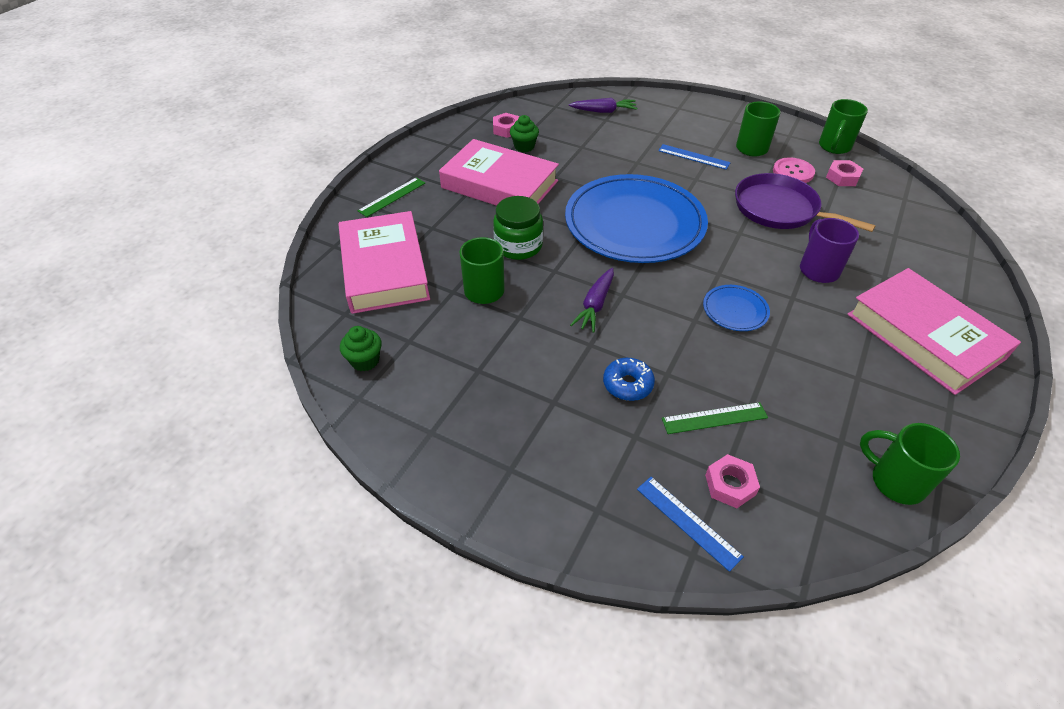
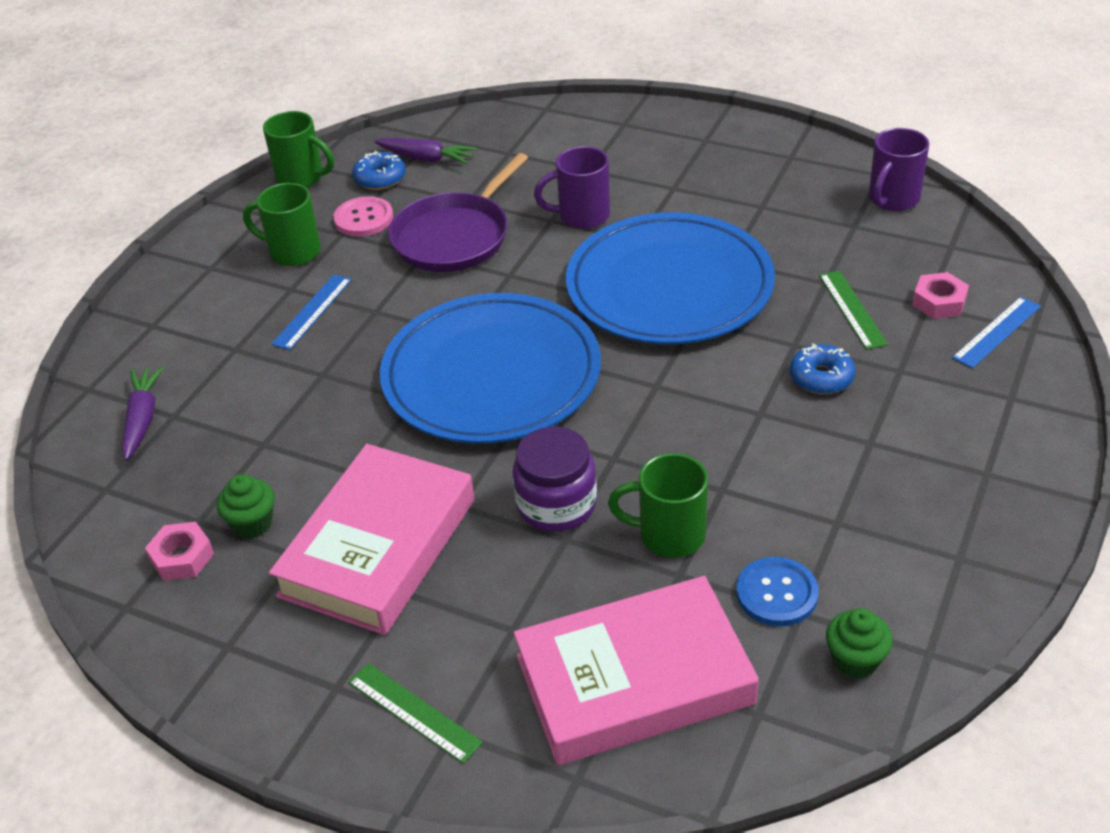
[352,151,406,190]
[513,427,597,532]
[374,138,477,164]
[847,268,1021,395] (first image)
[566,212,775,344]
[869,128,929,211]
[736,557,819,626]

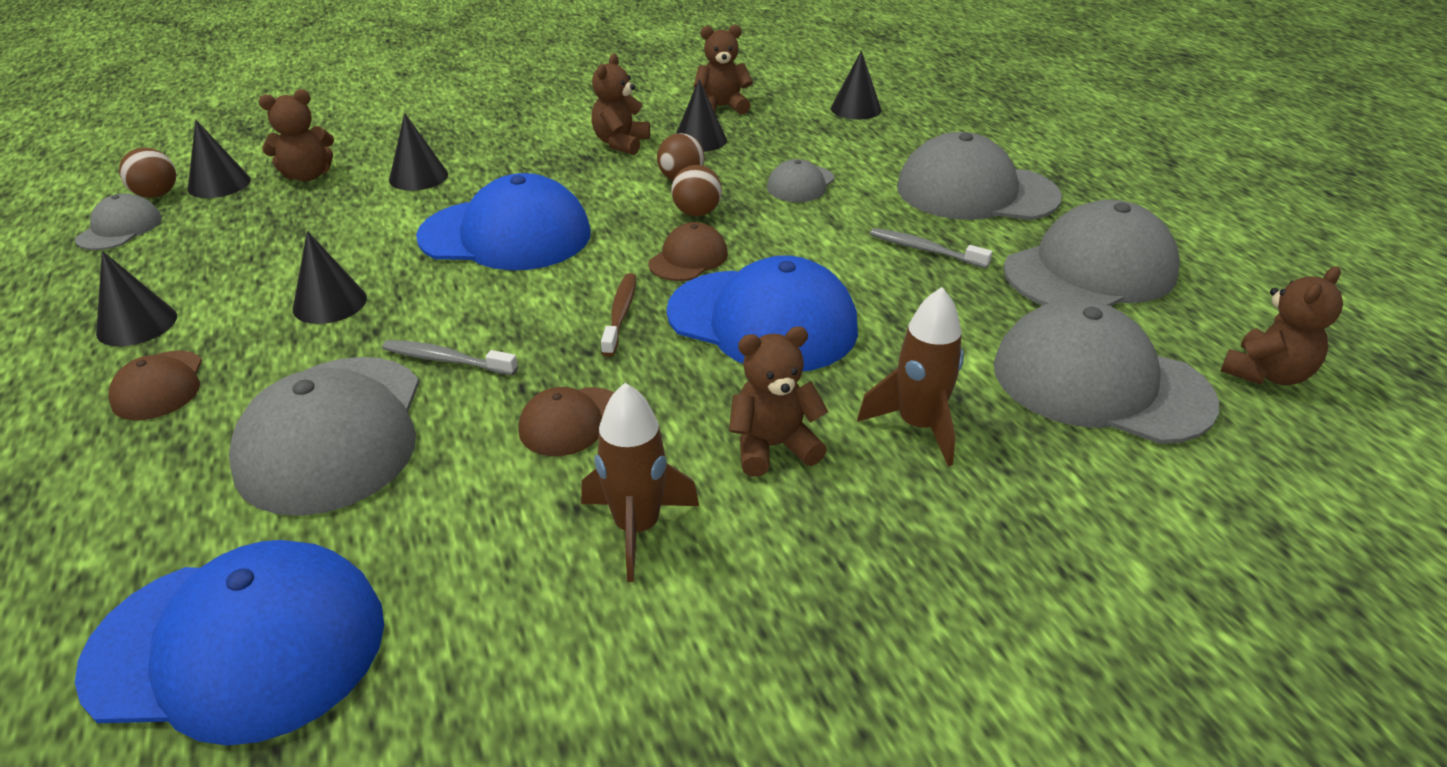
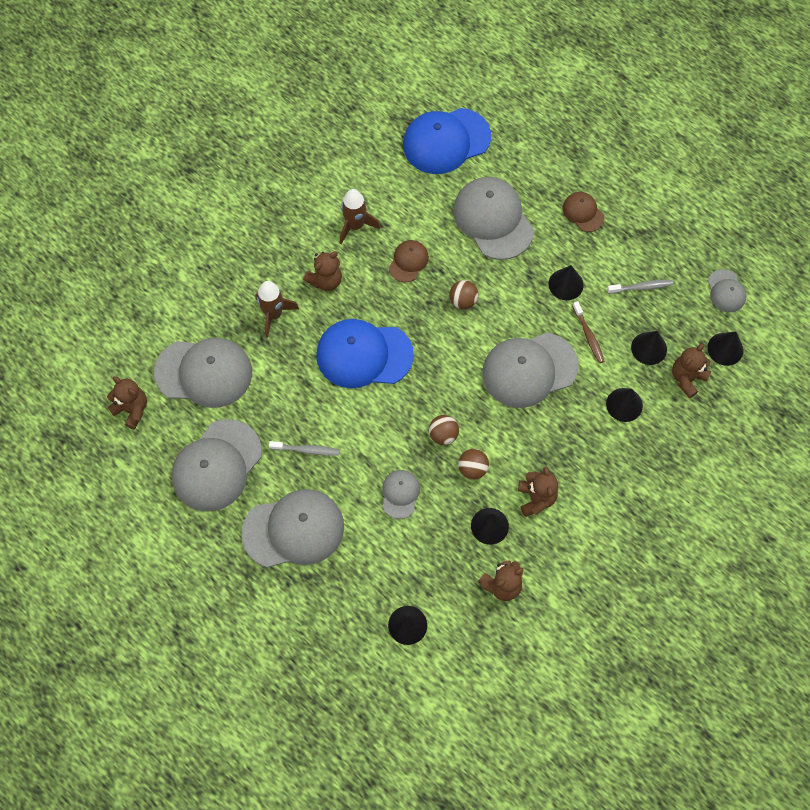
[449,280,478,309]
[482,333,578,408]
[649,222,728,281] (first image)
[631,331,667,365]
[107,376,147,430]
[572,301,604,363]
[607,280,673,294]

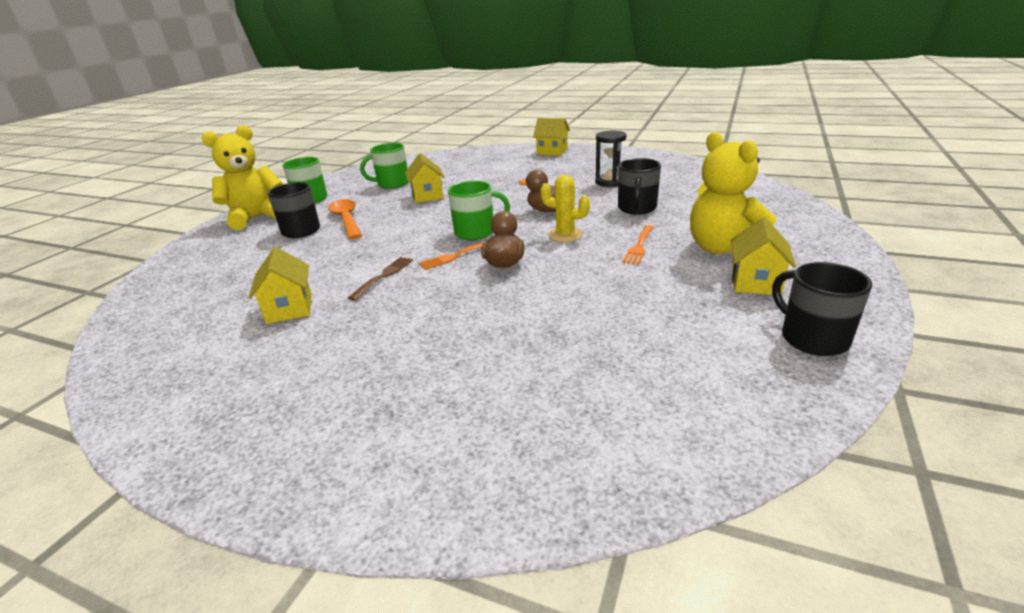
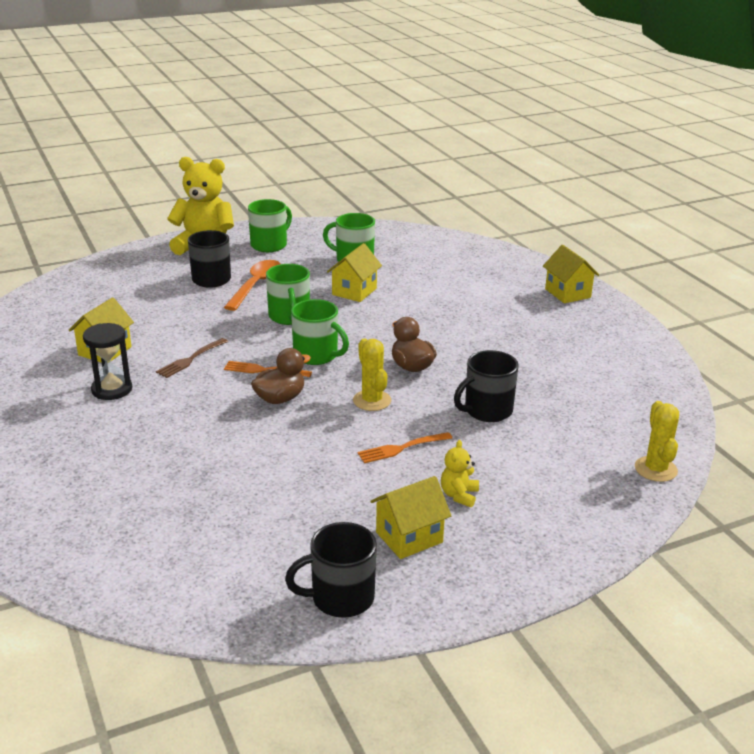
[83,323,132,400]
[441,440,479,507]
[156,338,228,378]
[285,522,377,618]
[266,264,310,325]
[635,401,679,482]

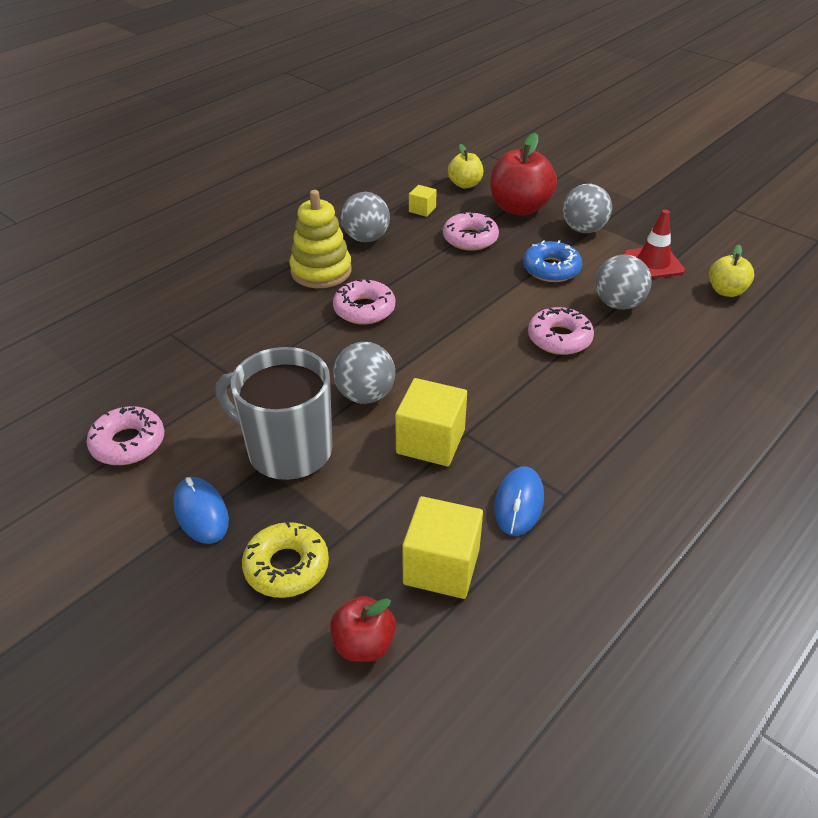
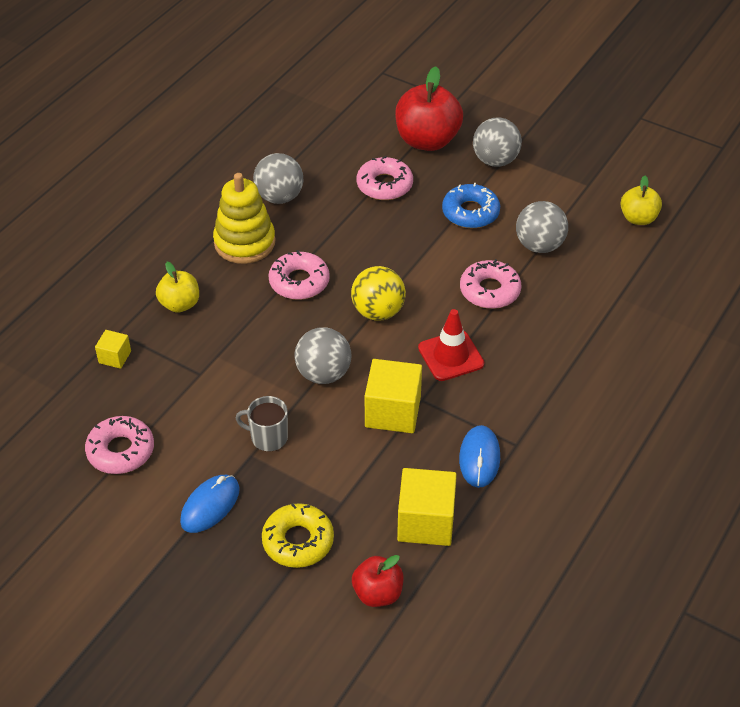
[156,262,199,313]
[95,330,131,369]
[418,309,484,381]
[235,396,288,452]
[180,475,240,533]
[351,266,406,321]

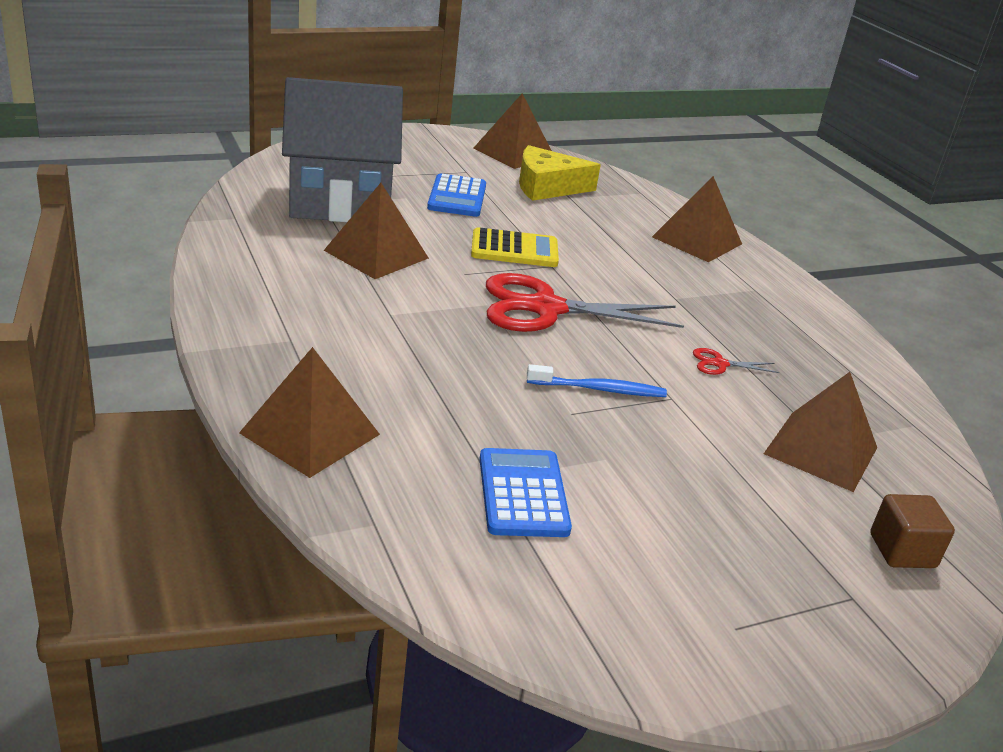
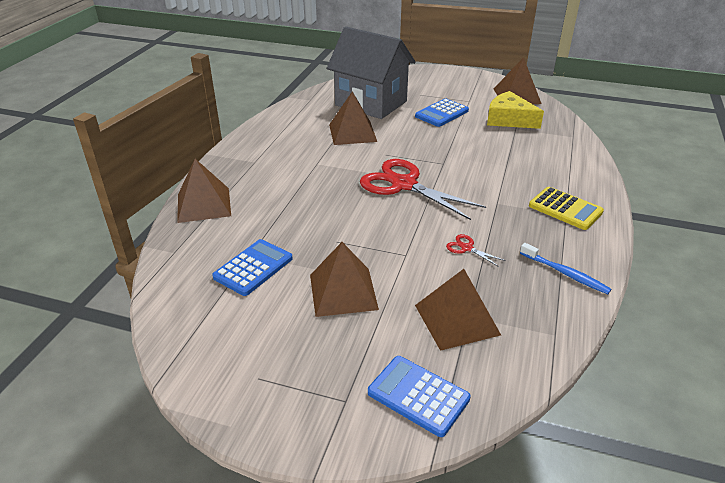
[310,242,379,317]
[529,187,604,230]
[520,243,611,294]
[368,356,471,437]

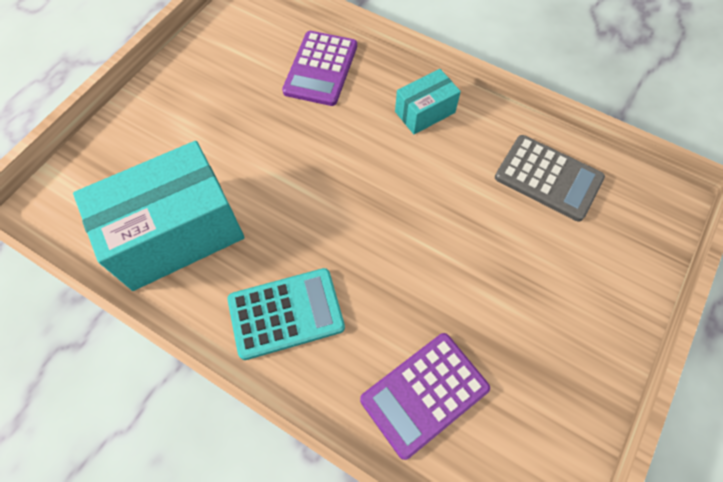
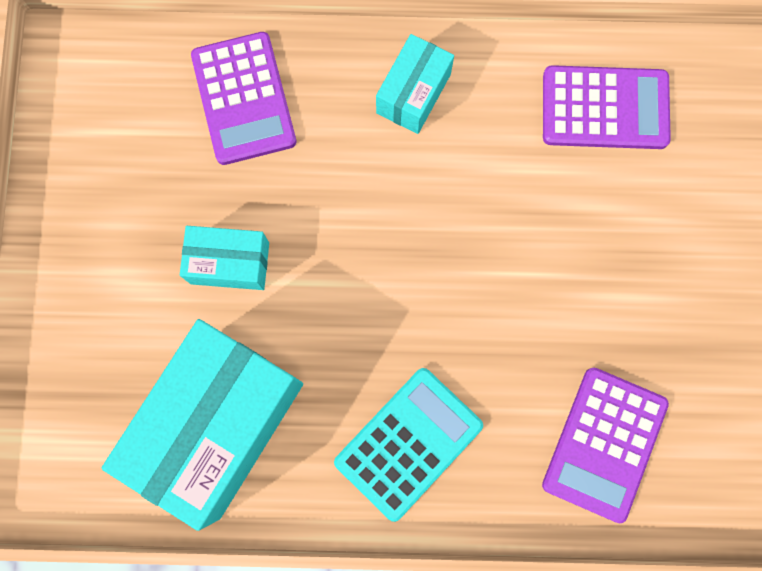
[543,65,671,149]
[180,226,269,290]

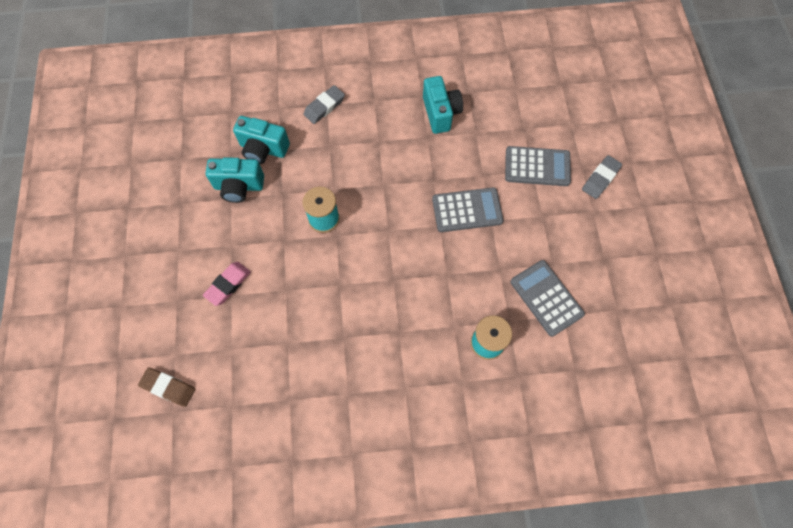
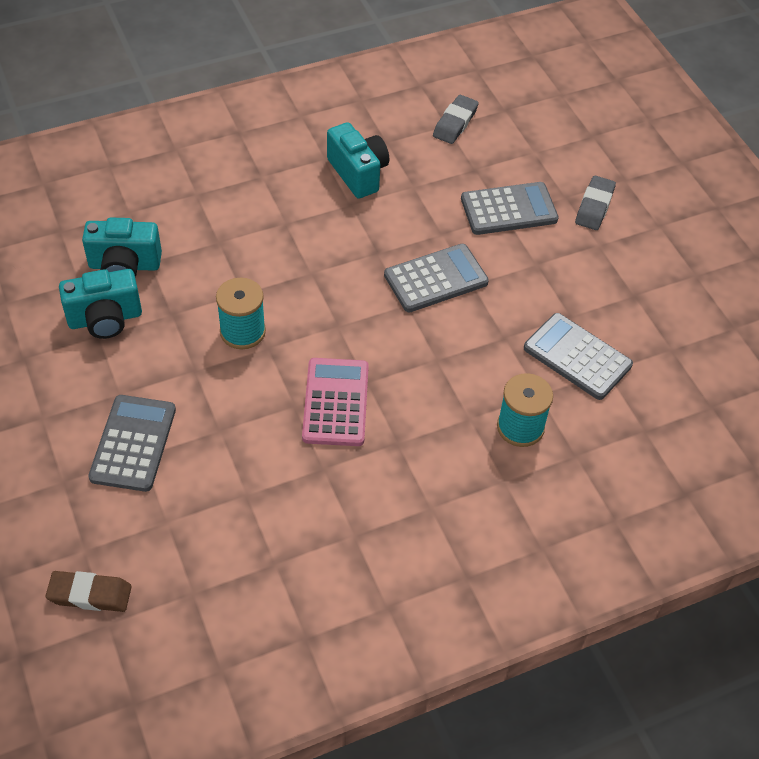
[433,95,479,144]
[88,395,176,492]
[302,358,369,446]

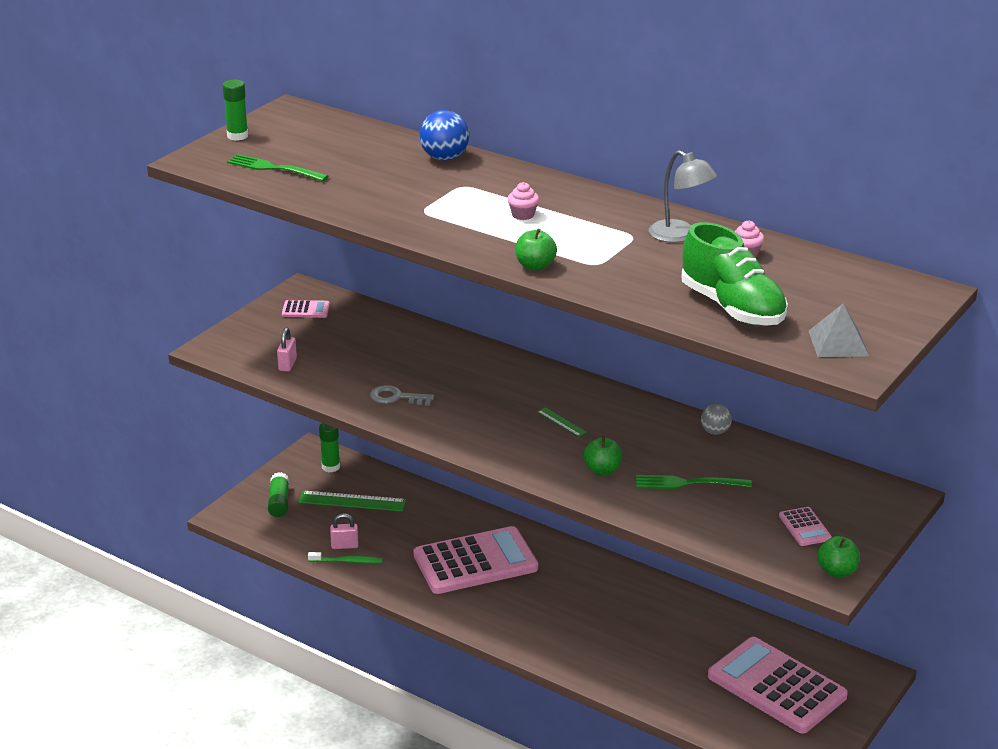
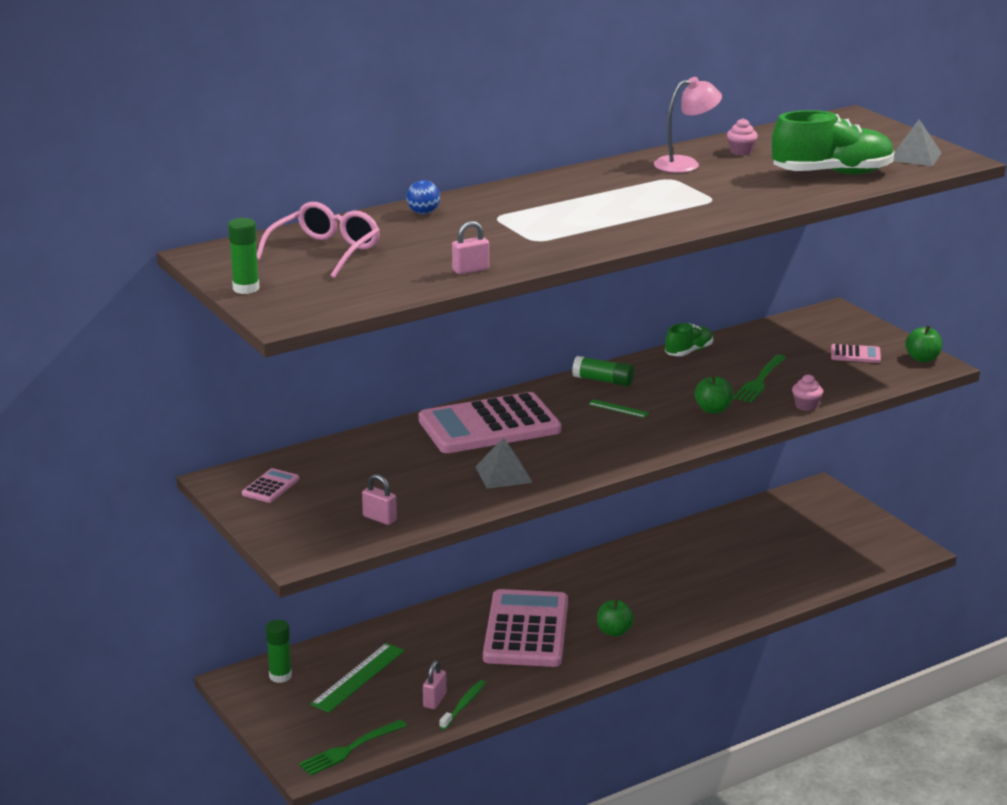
[406,180,440,214]
[654,77,722,173]
[299,719,407,776]
[792,374,823,411]
[597,599,634,637]
[475,438,533,489]
[665,323,713,356]
[588,399,649,418]
[572,356,634,386]
[419,392,561,453]
[257,202,380,278]
[452,221,489,274]

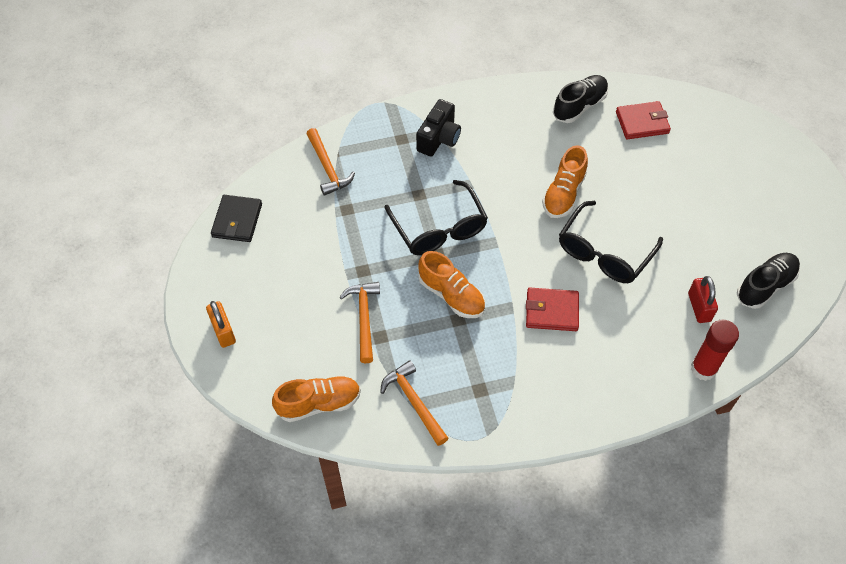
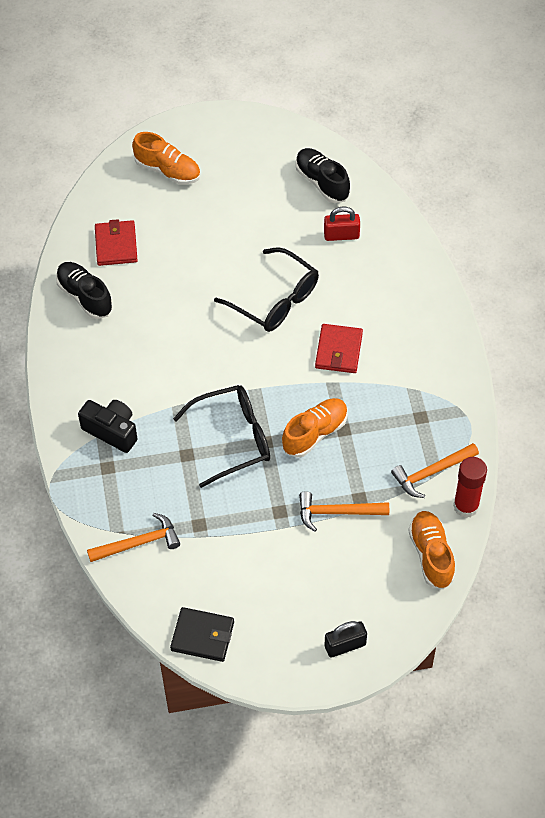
[132,132,201,184]
[325,621,367,658]
[453,457,487,518]

